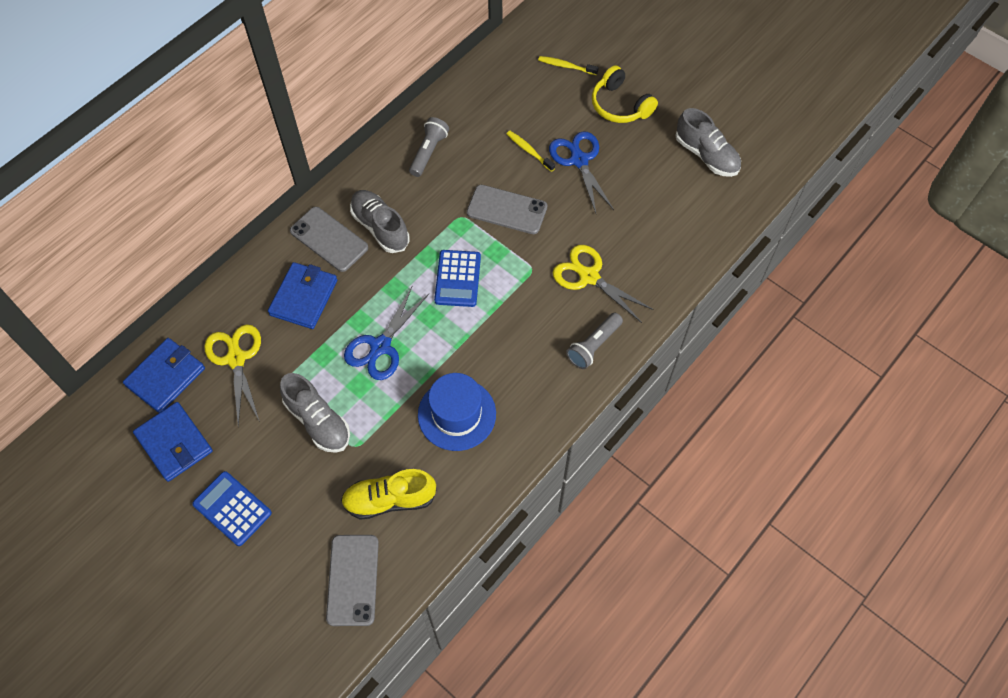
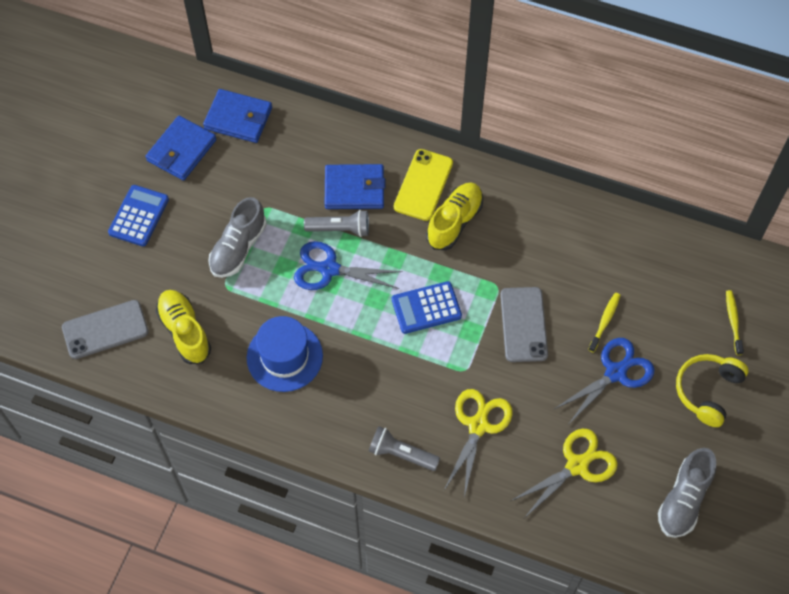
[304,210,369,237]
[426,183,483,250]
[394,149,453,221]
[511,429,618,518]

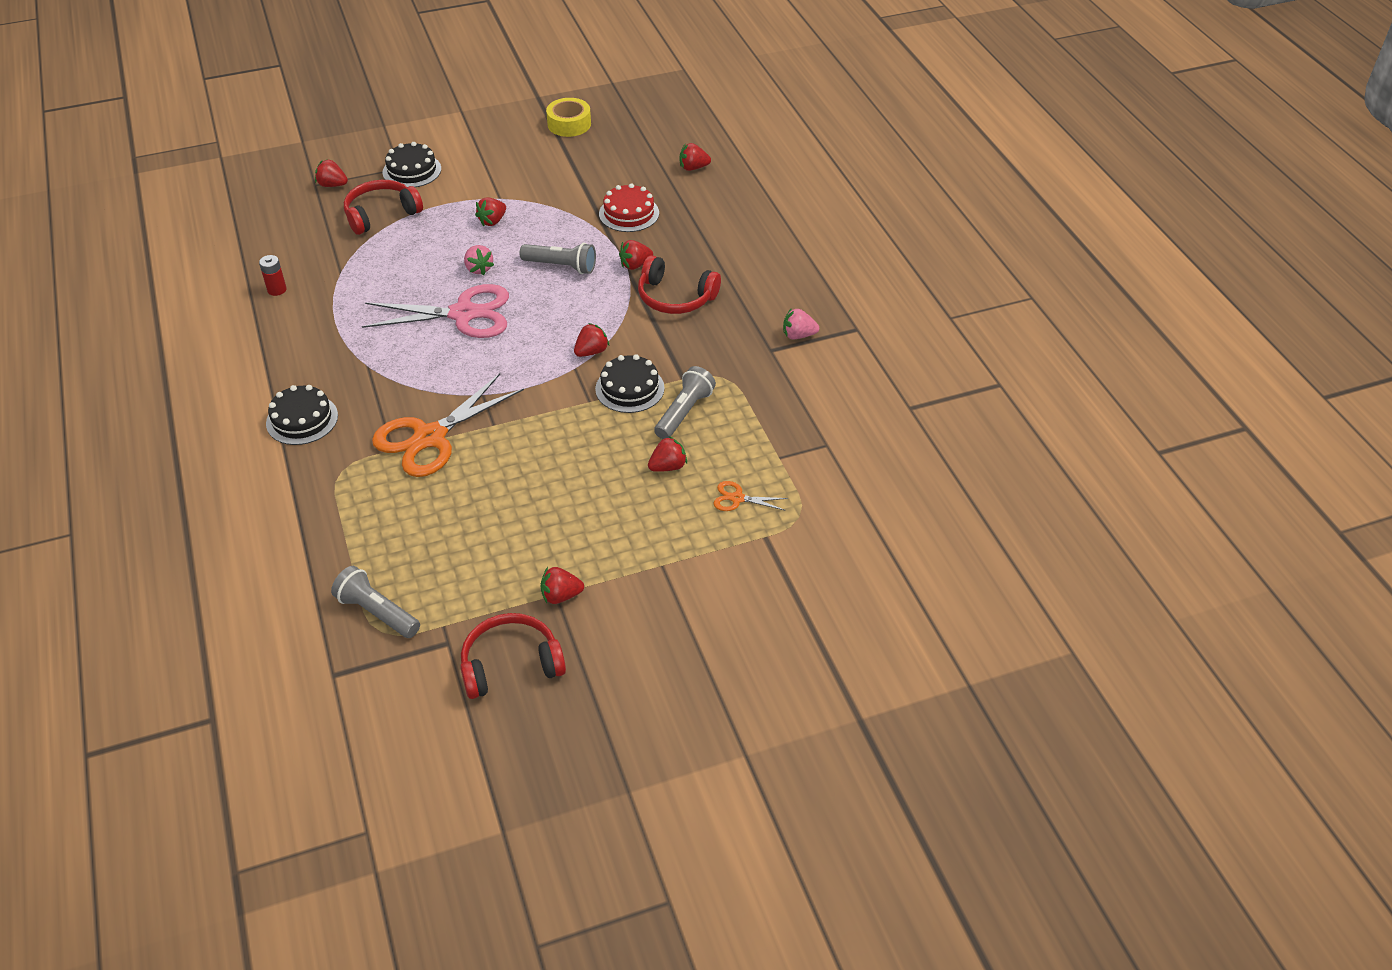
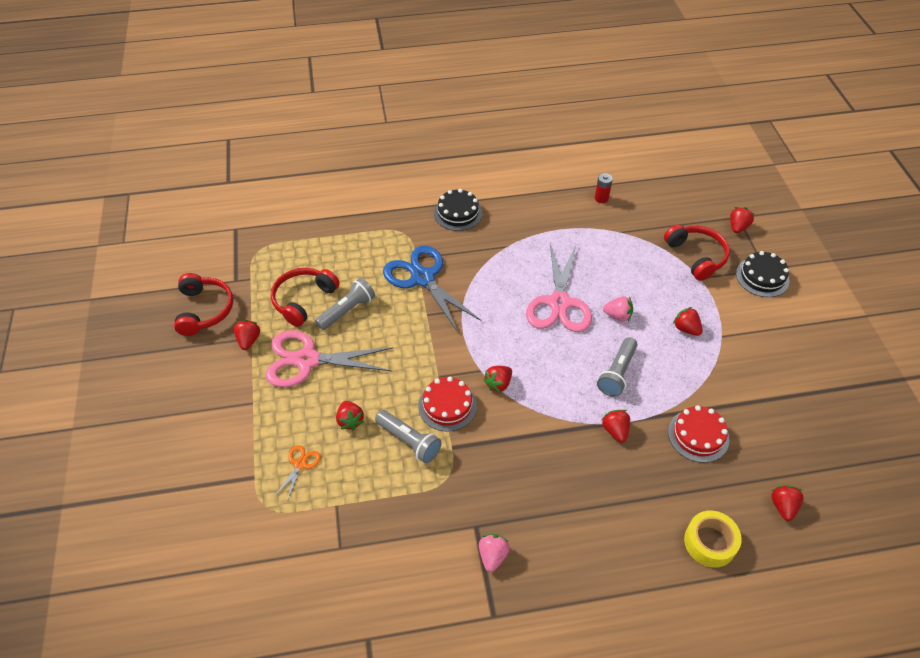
[684,511,742,568]
[603,296,633,322]
[271,268,340,327]
[483,366,512,393]
[418,377,477,432]
[383,245,481,332]
[315,277,375,330]
[265,331,393,387]

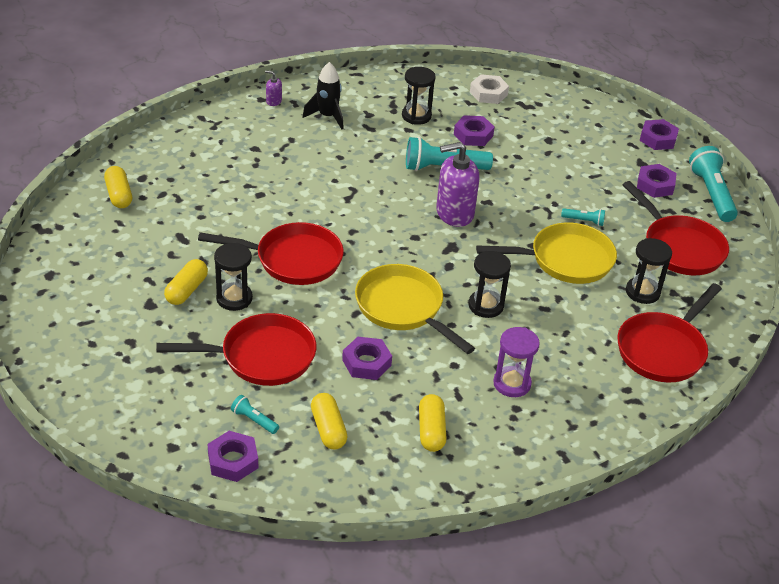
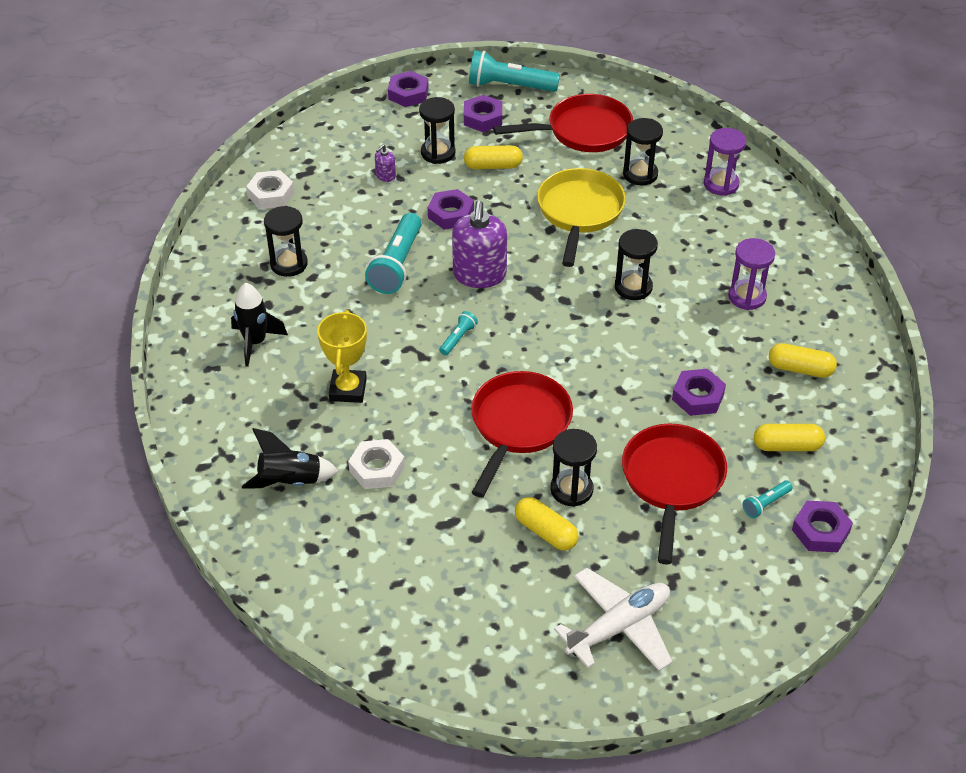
[375,144,396,182]
[428,189,474,230]
[464,145,523,169]
[439,311,478,356]
[355,264,475,354] (first image)
[704,128,746,196]
[419,97,455,164]
[317,310,367,403]
[242,428,339,489]
[348,439,405,489]
[554,568,672,671]

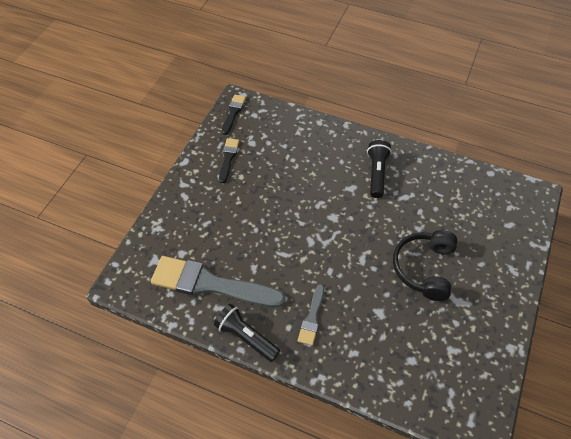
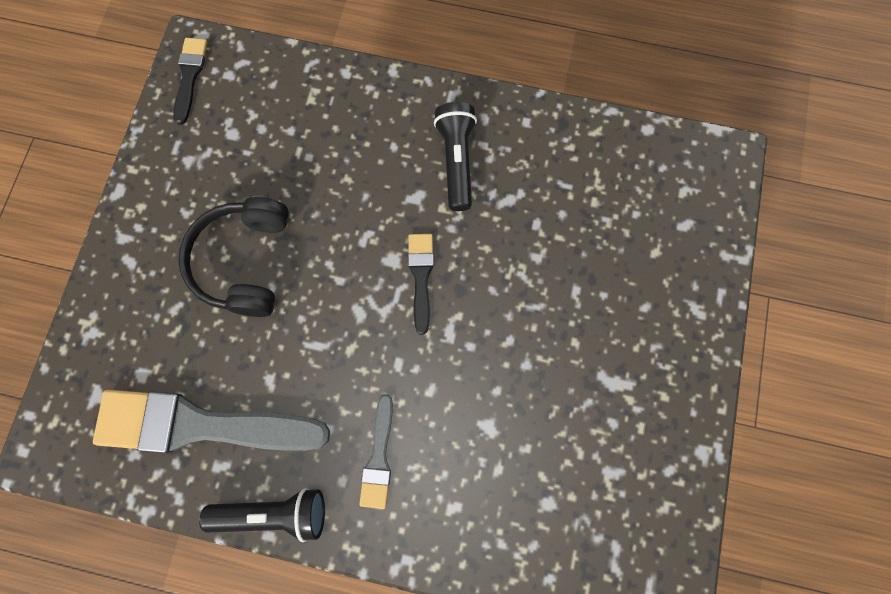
[408,234,434,335]
[179,197,289,317]
[199,488,325,542]

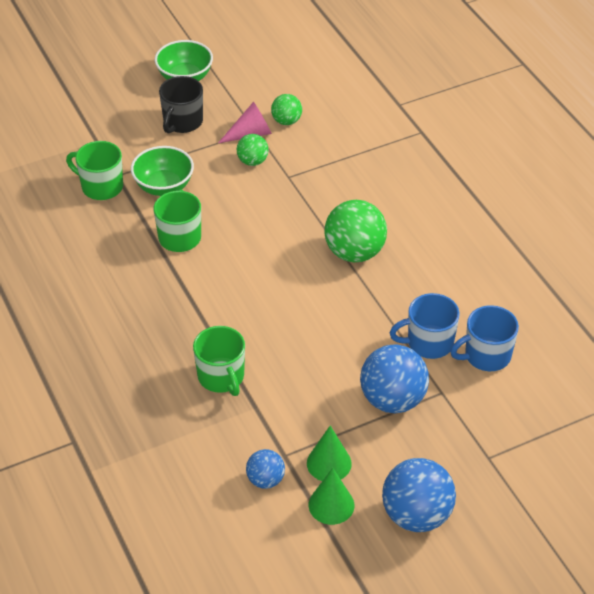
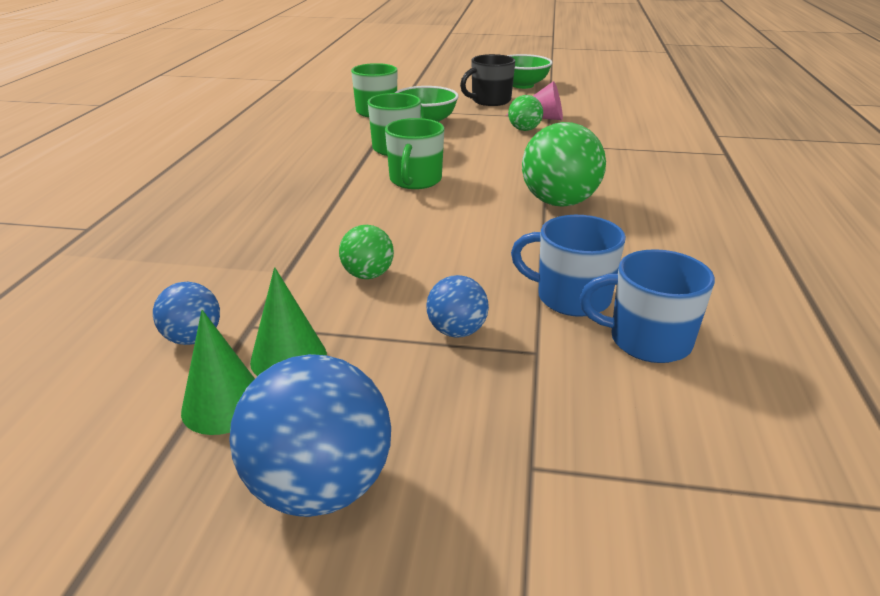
[339,225,394,279]
[385,118,444,189]
[426,275,489,338]

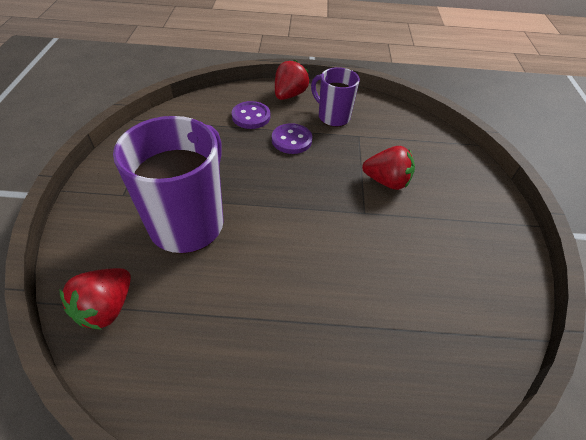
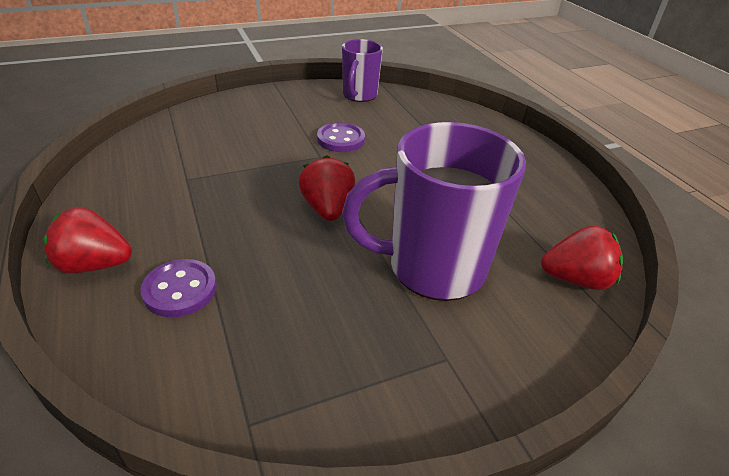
[342,39,383,102]
[317,122,365,152]
[299,155,355,221]

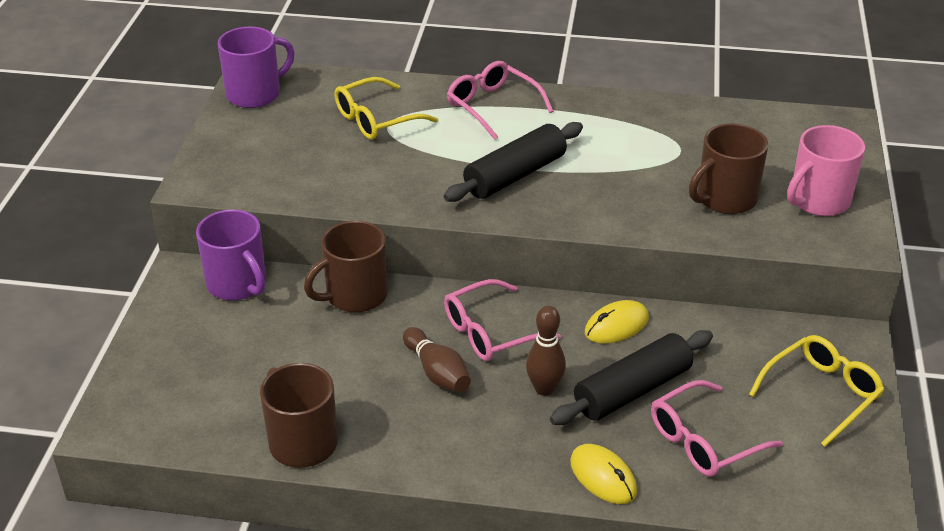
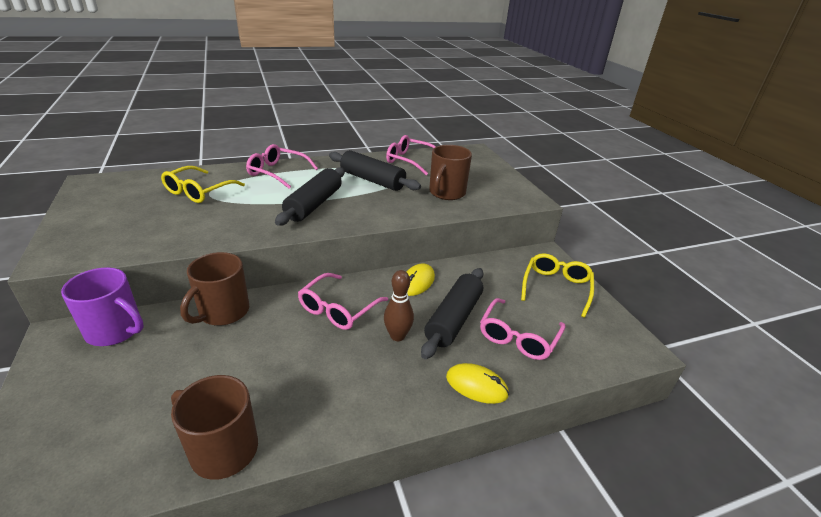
[218,26,295,108] (first image)
[787,125,865,216] (first image)
[403,327,471,393] (first image)
[386,135,436,175]
[329,150,421,191]

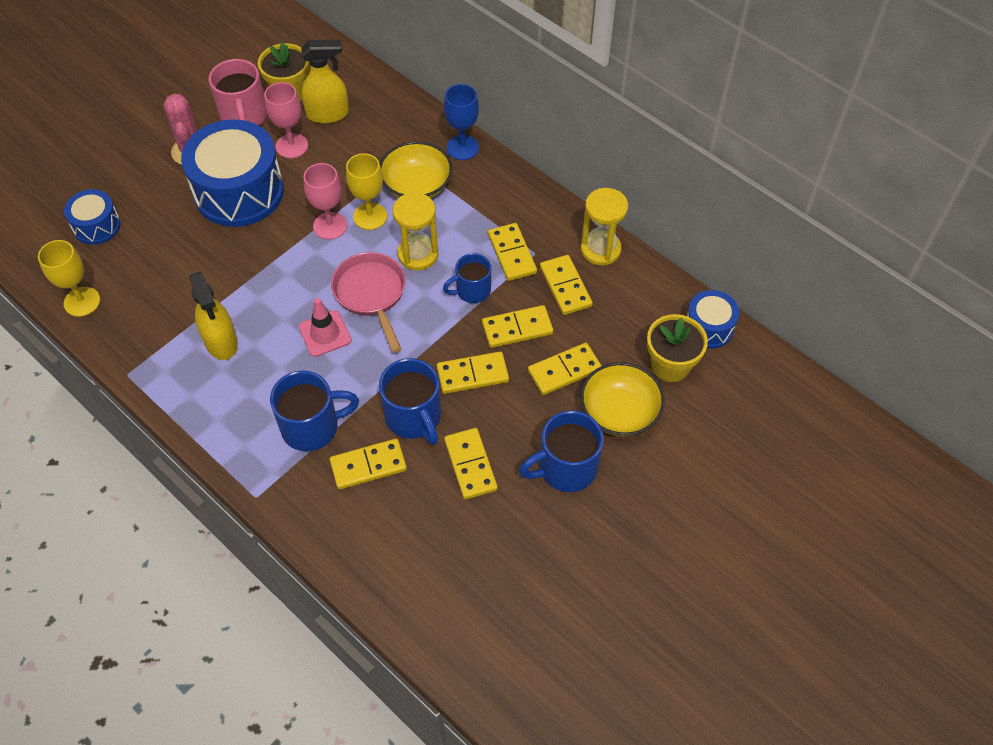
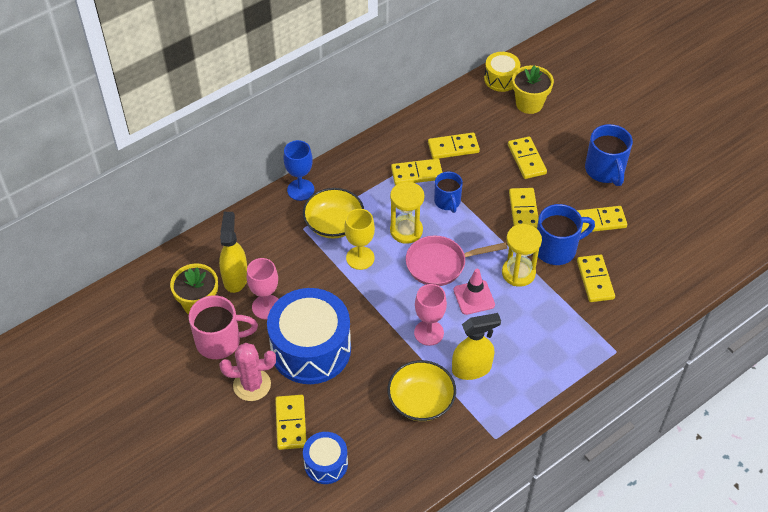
[414,284,447,346]
[502,224,542,287]
[38,240,100,317] (first image)
[484,52,520,92]
[275,395,306,450]
[388,360,456,421]
[270,371,359,451] (first image)

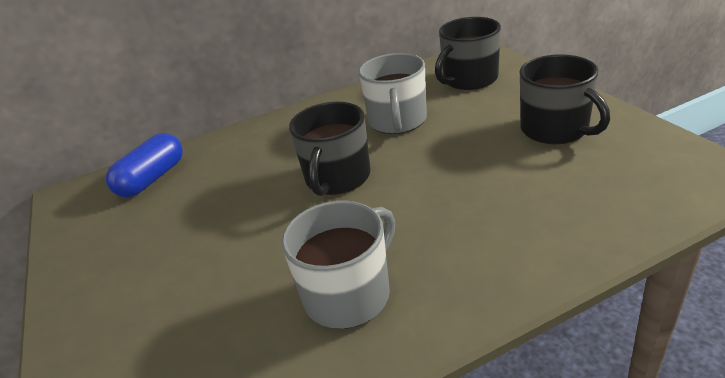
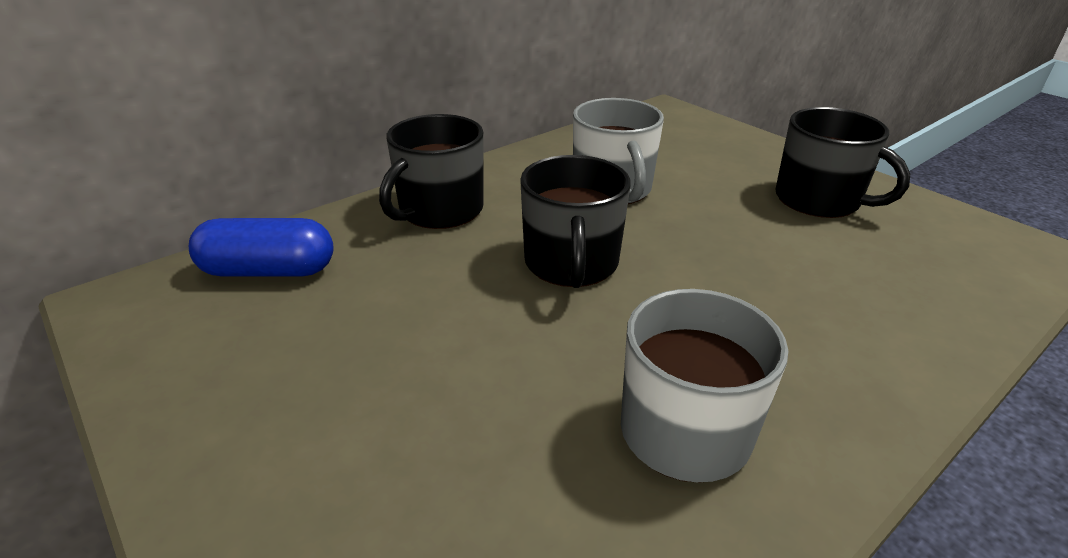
[379,114,484,229]
[189,218,333,277]

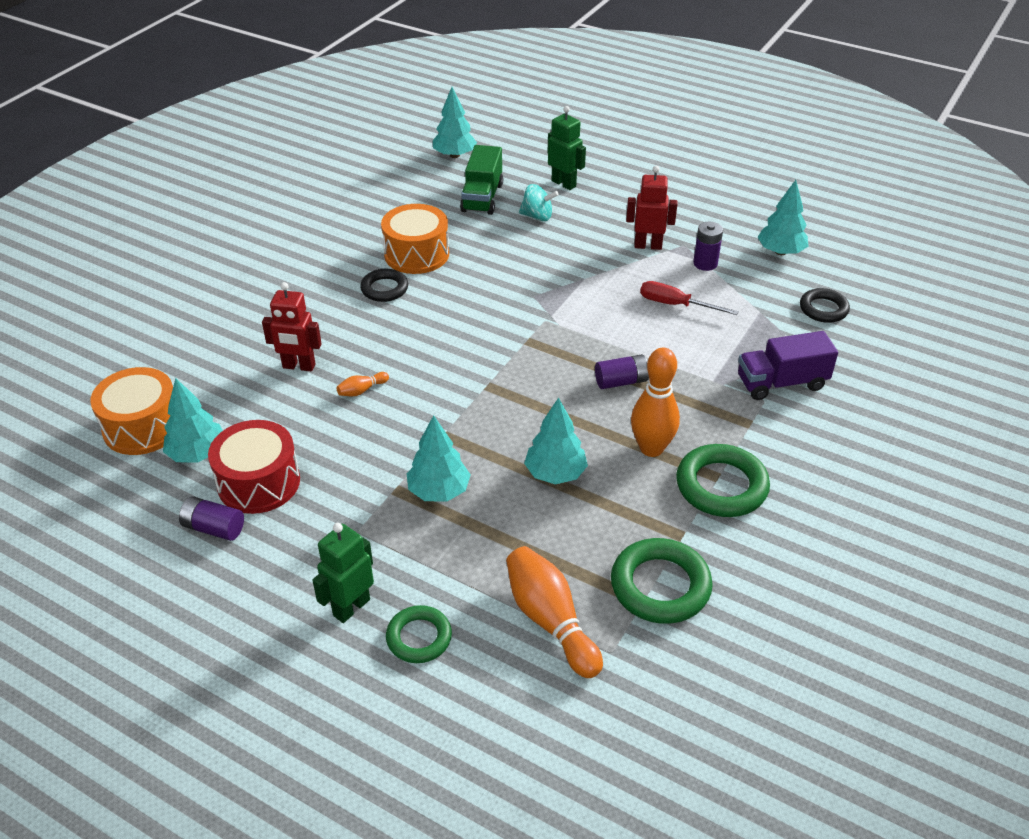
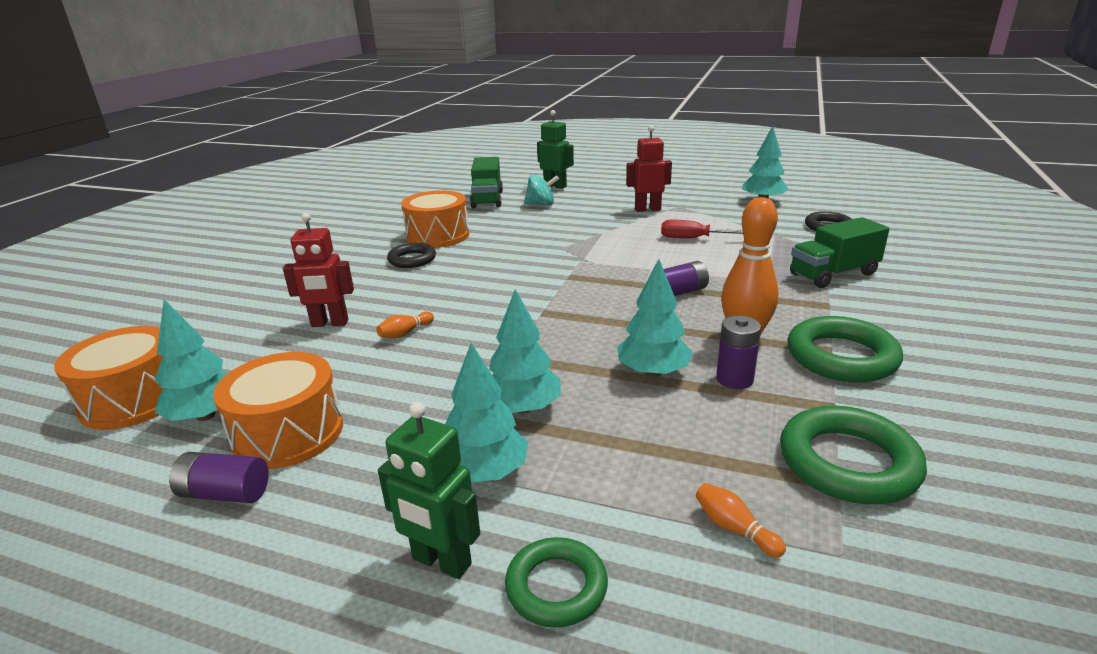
[445,343,528,482]
[716,316,761,389]
[790,217,889,288]
[213,352,343,469]
[378,402,480,579]
[696,483,786,558]

